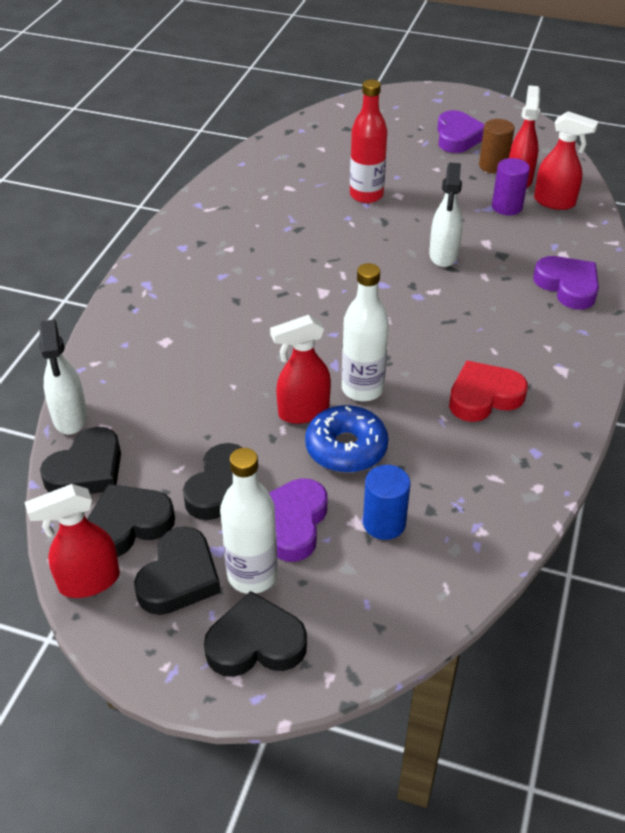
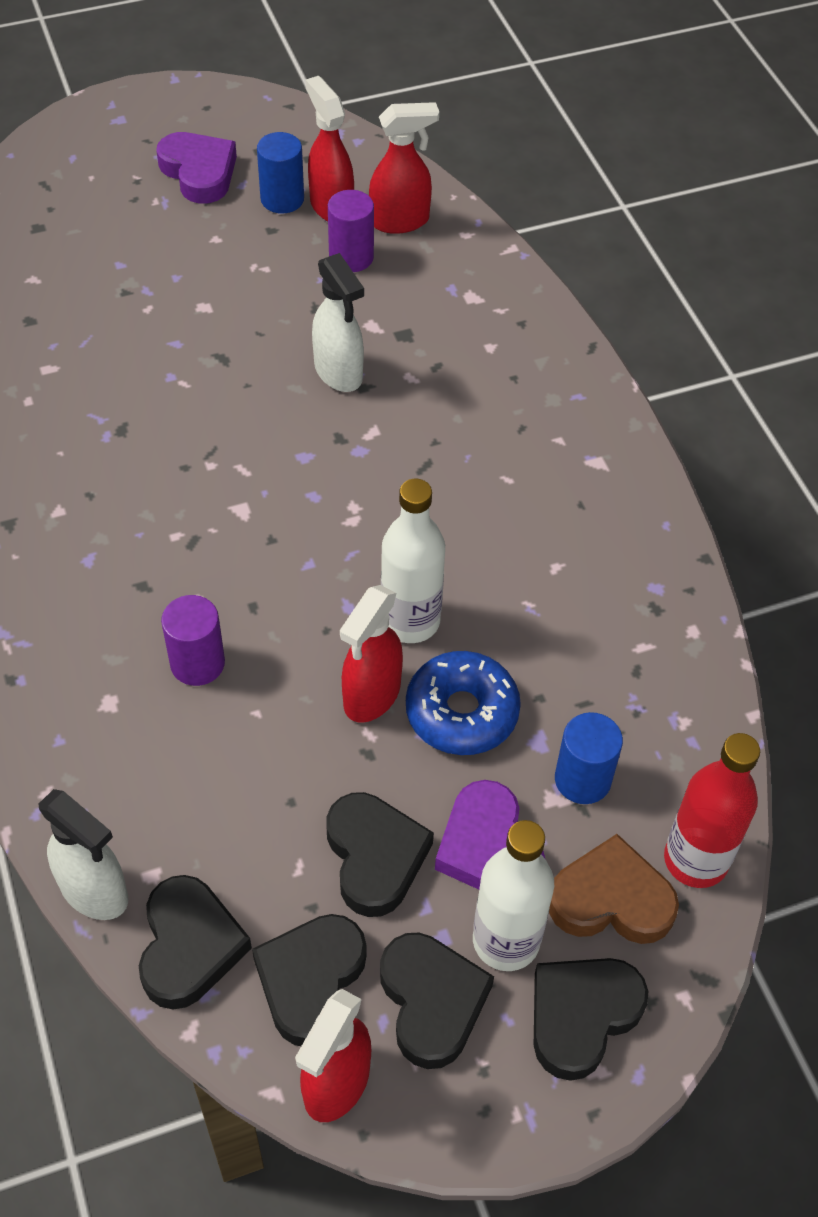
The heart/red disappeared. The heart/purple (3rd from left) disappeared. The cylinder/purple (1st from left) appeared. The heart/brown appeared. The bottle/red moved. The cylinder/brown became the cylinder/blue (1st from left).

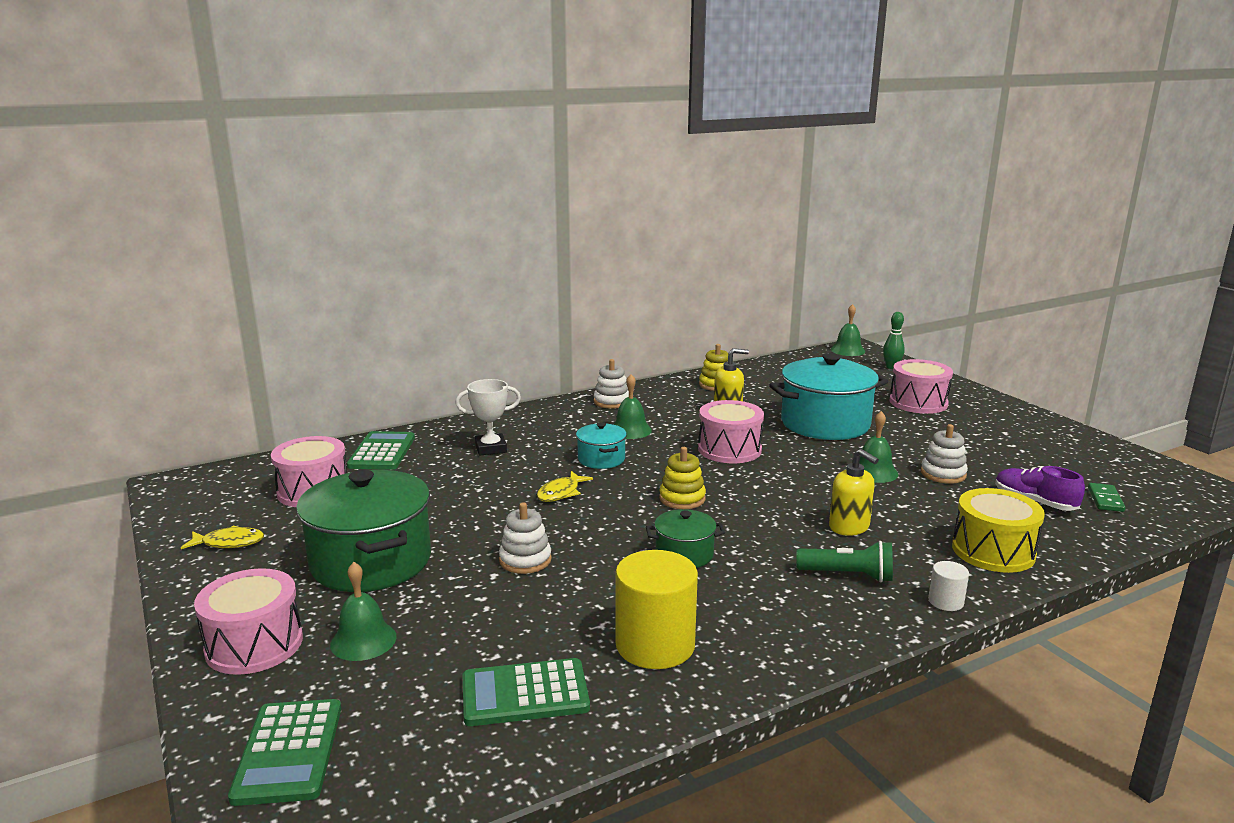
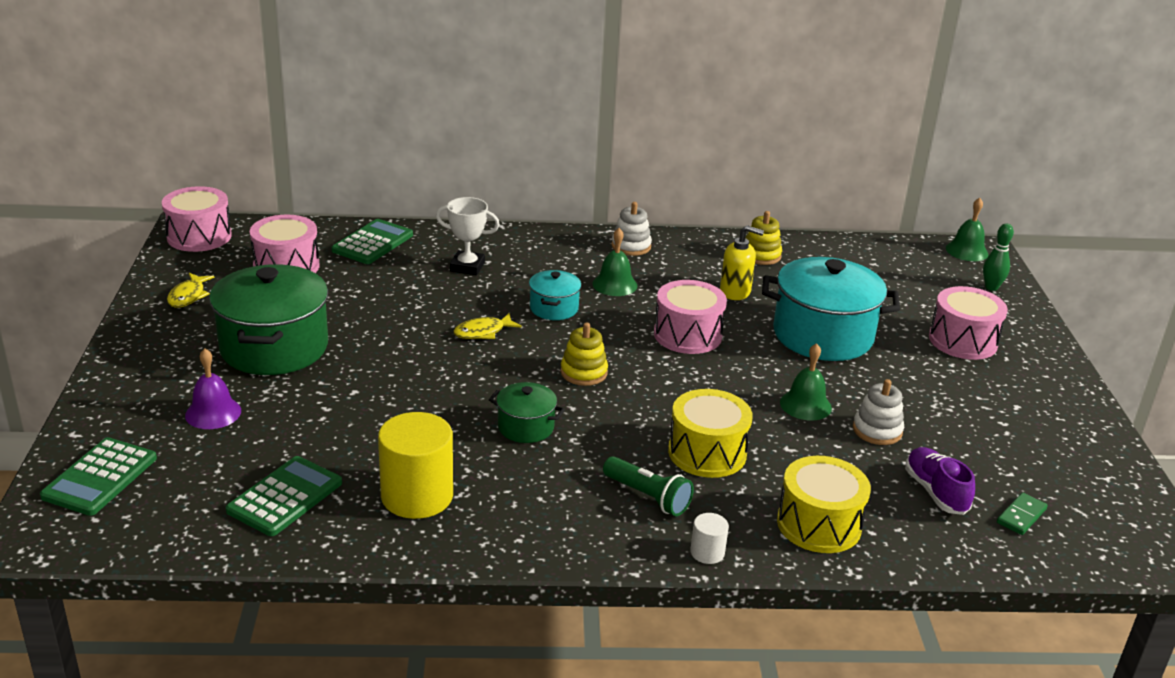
The stacking toy/white (1st from left) disappeared. The drum/pink (1st from left) moved. The soap dispenser/yellow (2nd from left) was replaced by the drum/yellow (1st from left). The bell/green (1st from left) became the bell/purple. The fish/yellow (1st from left) turned 75 degrees clockwise. The calculator/green (3rd from left in the first image) turned 105 degrees clockwise.

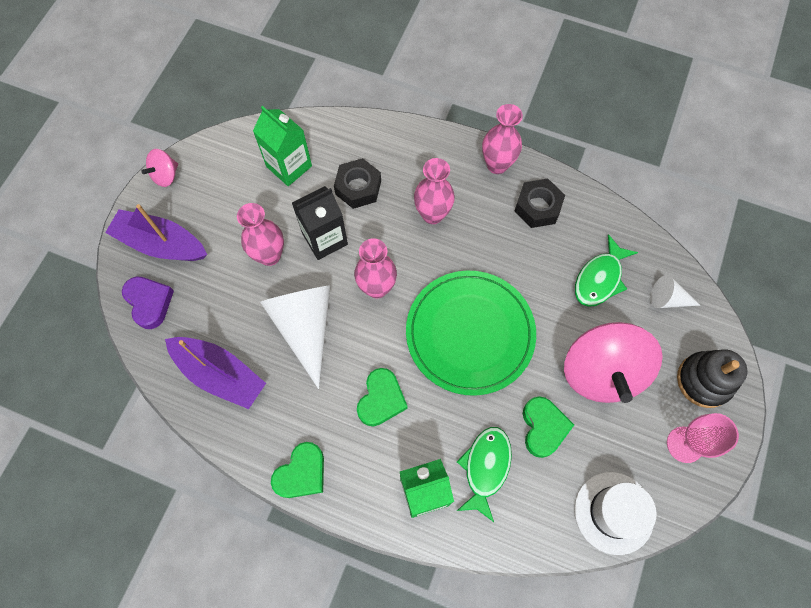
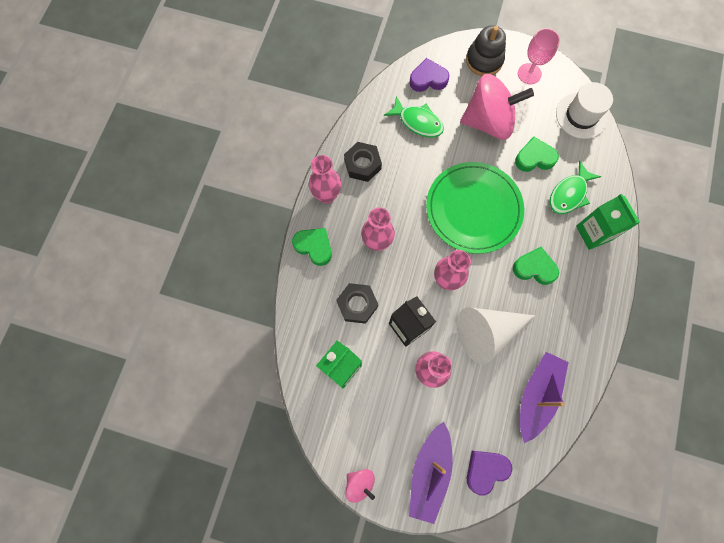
The heart/green (1st from left) moved. The cone/white (2nd from left) was replaced by the heart/purple (1st from left). The fish/green (1st from left in the first image) turned 60 degrees counterclockwise.

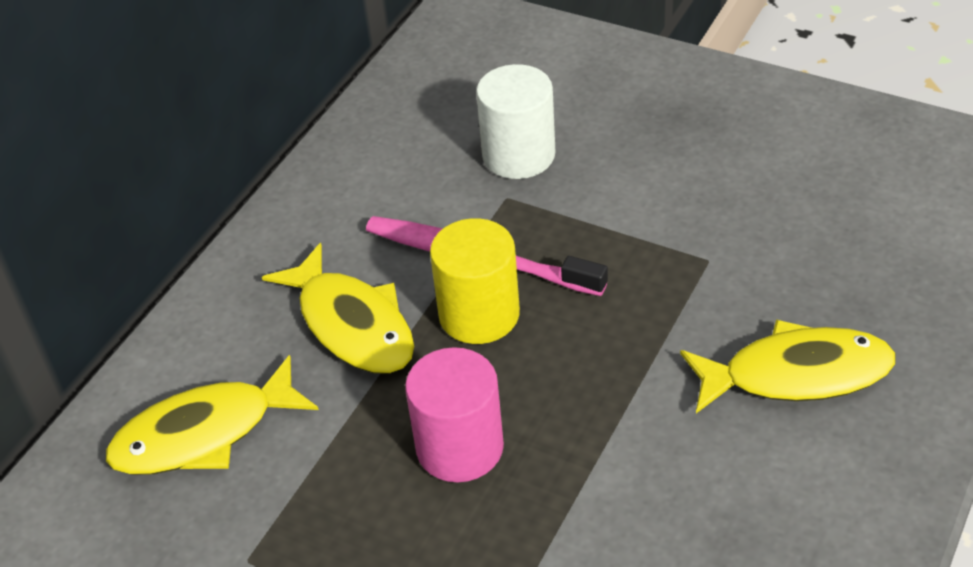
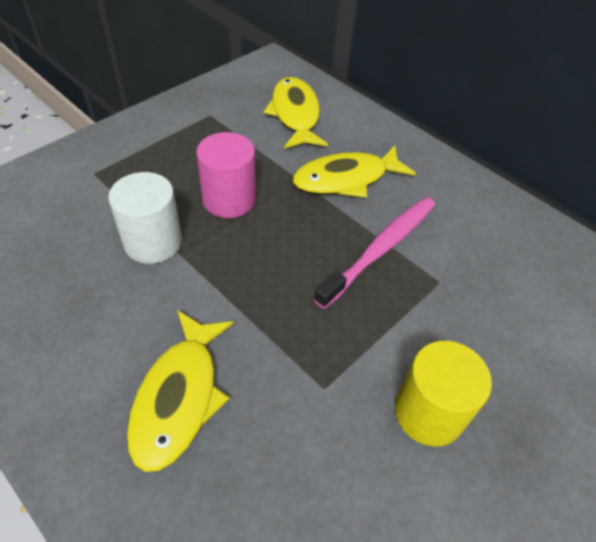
The cylinder/yellow moved. The cylinder/white moved.

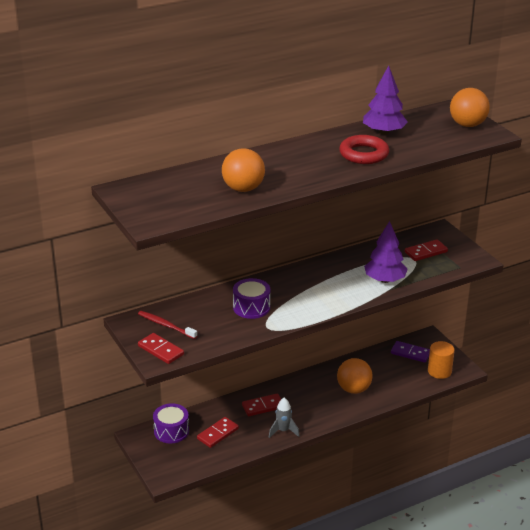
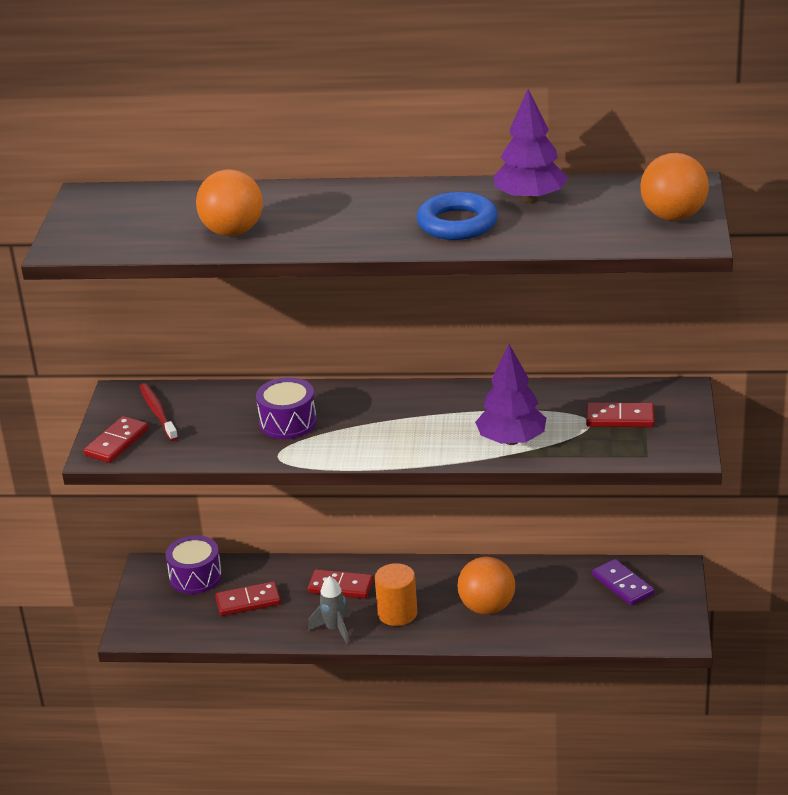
The cylinder/orange moved. The ring/red became the ring/blue. The domino/red (1st from left) turned 45 degrees clockwise.

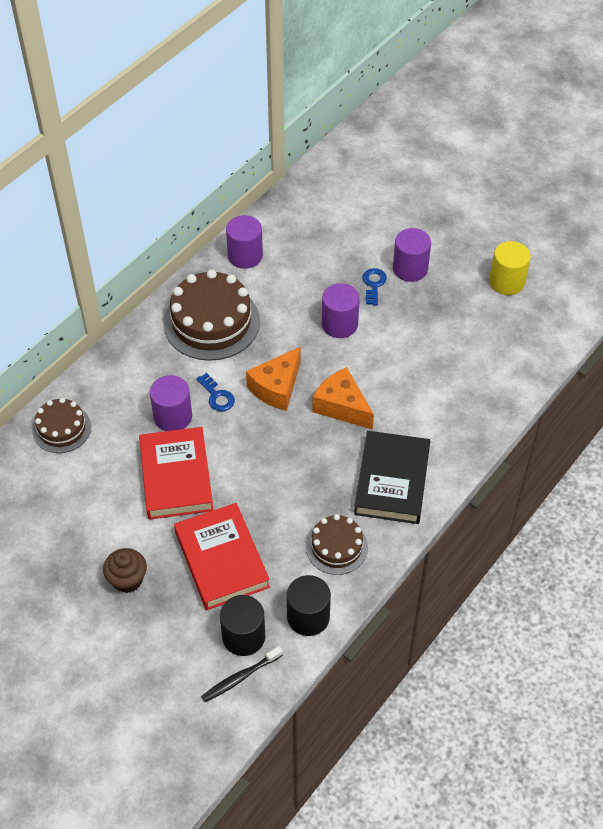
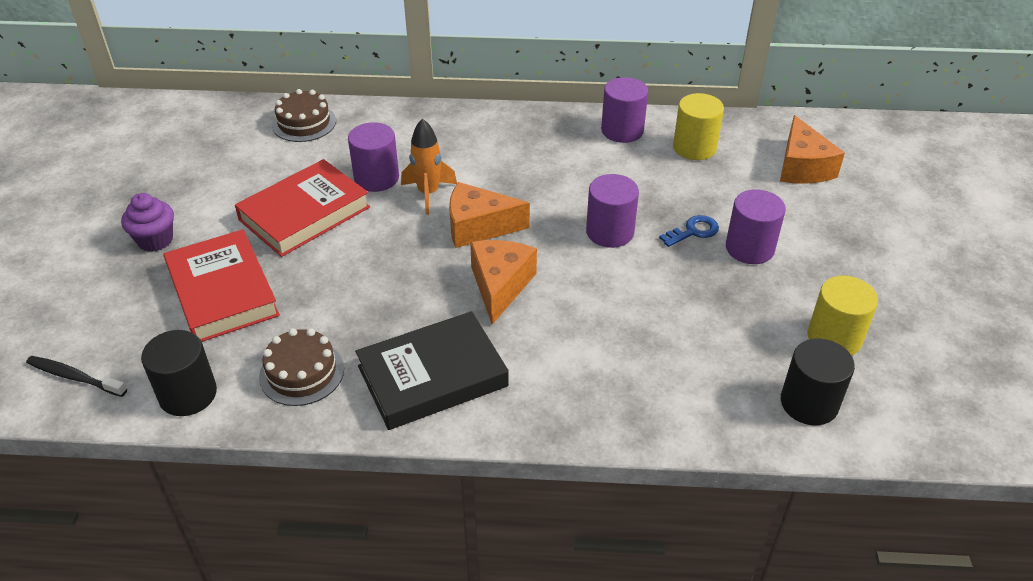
The cake/brown (2nd from left) disappeared. The cylinder/yellow (1st from left) appeared. The cheese/orange (3rd from left) appeared. The cylinder/black (1st from left in the first image) moved. The key/blue (1st from left) was replaced by the rocket/orange. The cupcake/brown became the cupcake/purple. The book/red (2nd from left in the first image) turned 60 degrees counterclockwise.

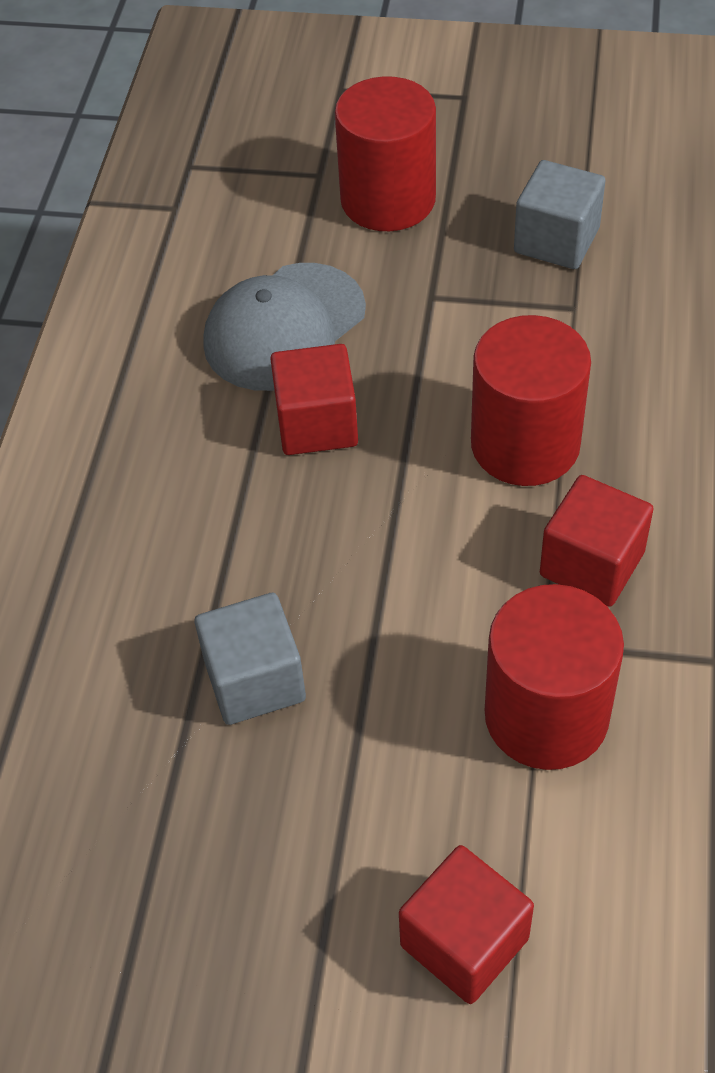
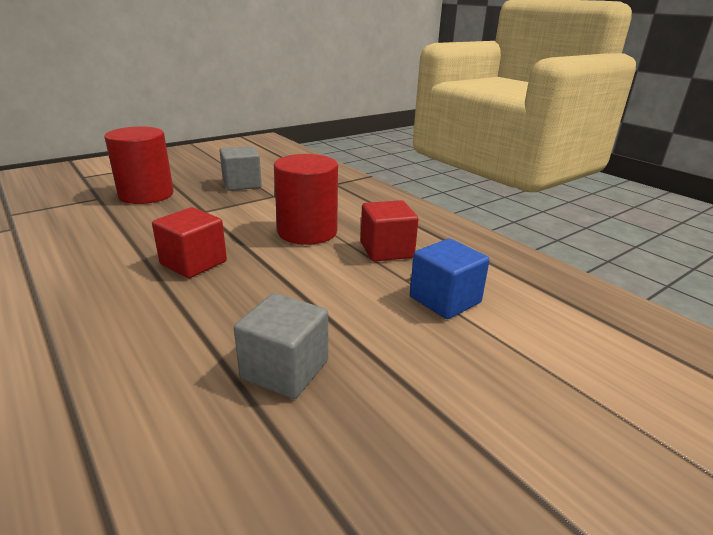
The cap/grey disappeared. The cube/red (2nd from left) disappeared. The cylinder/red (3rd from left) was replaced by the cube/blue.

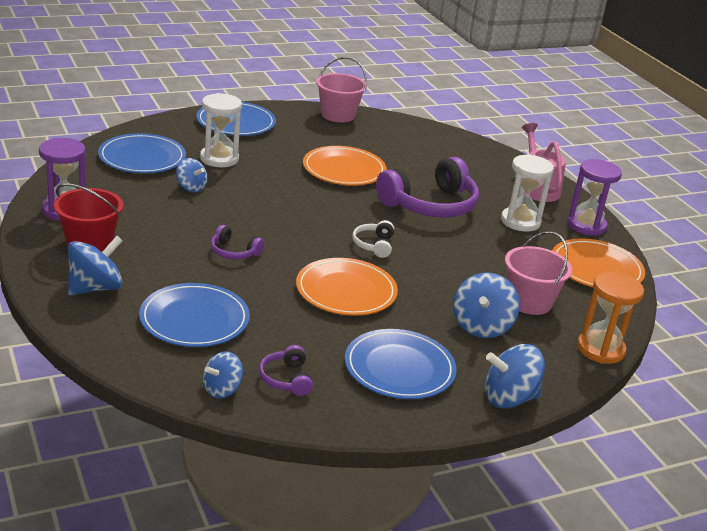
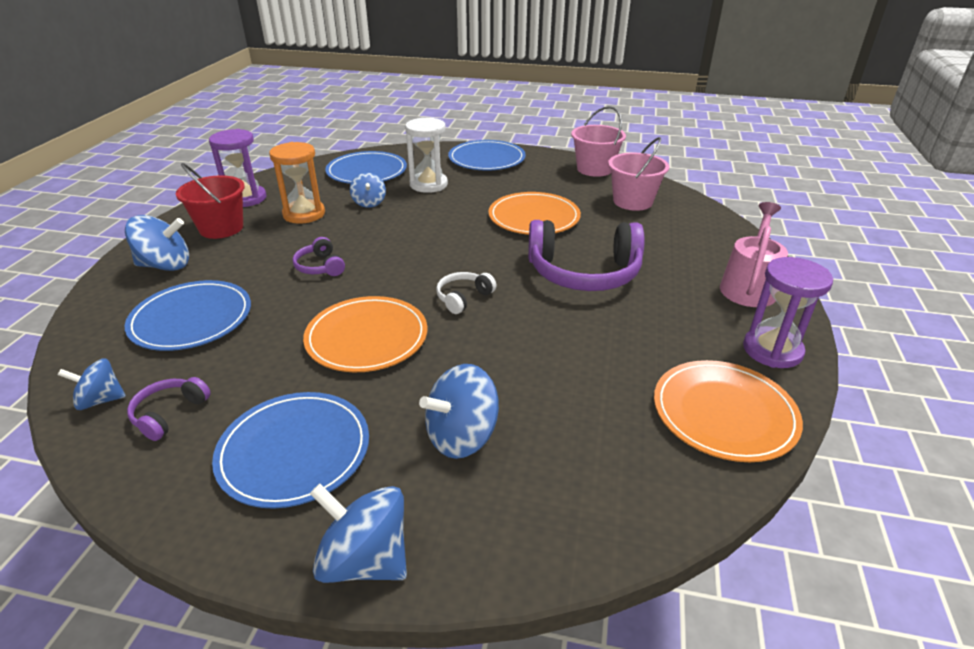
The hourglass/white (2nd from left) disappeared. The bucket/pink (2nd from left) moved. The hourglass/orange moved.

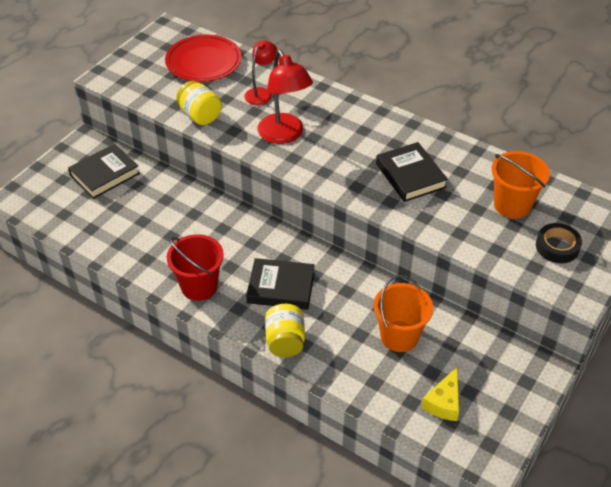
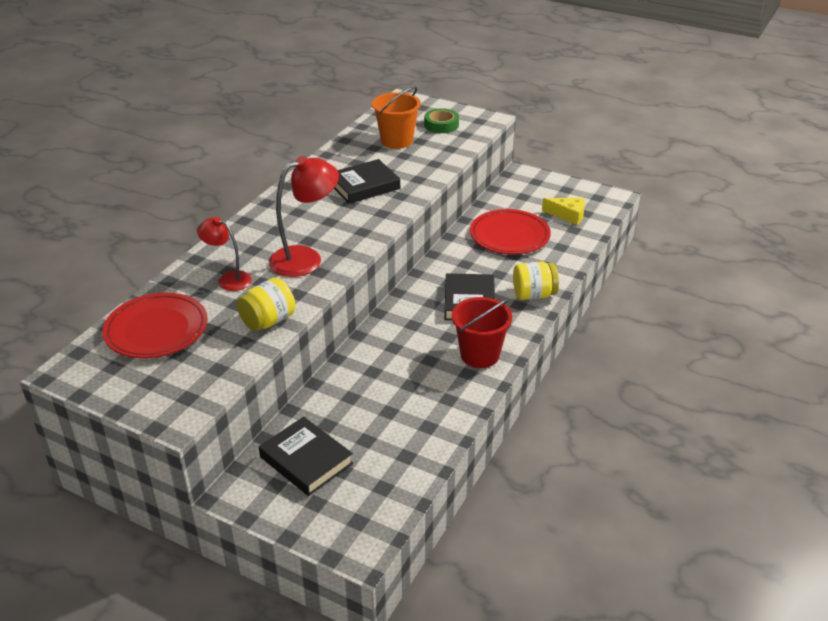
The bucket/orange (1st from left) was replaced by the plate/red (2nd from left). The tape/black became the tape/green.

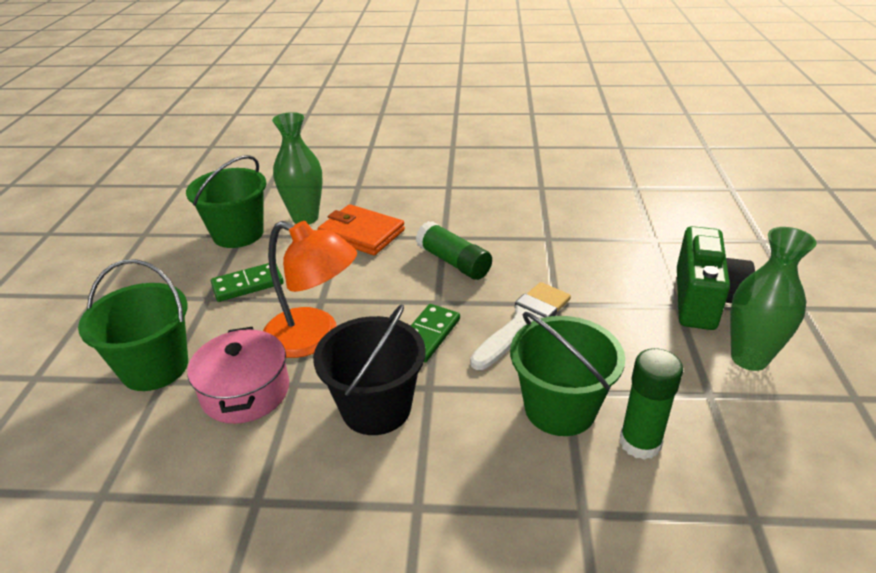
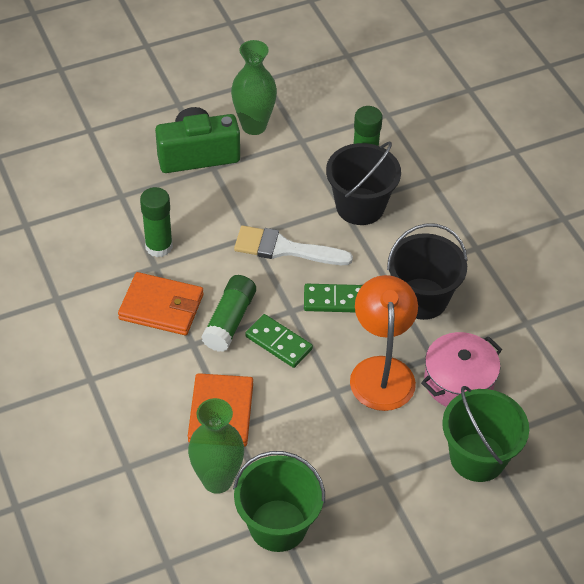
The wallet/orange (1st from left) appeared. The glue stick/green (1st from left) appeared. The domino/green (1st from left) moved. The bucket/green (3rd from left) became the bucket/black (1st from left).

